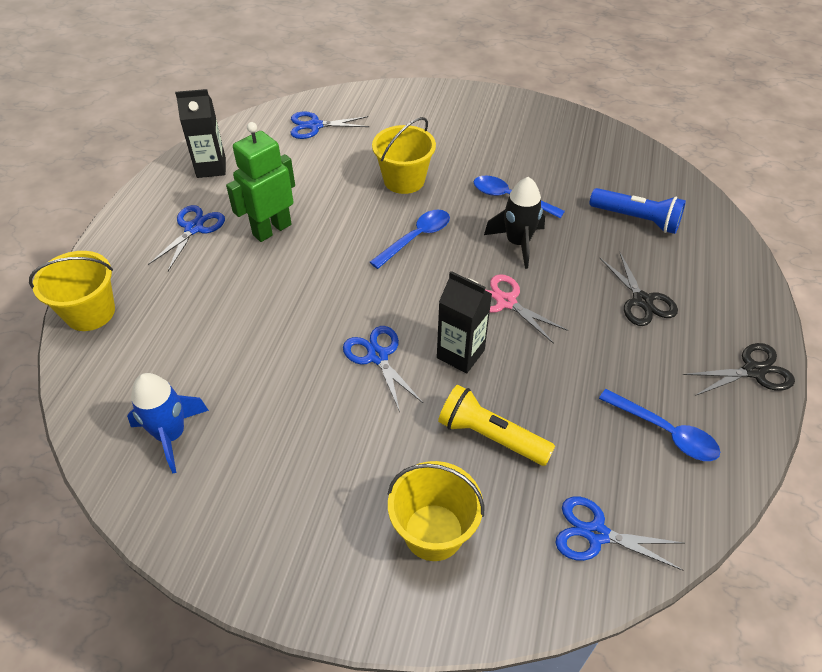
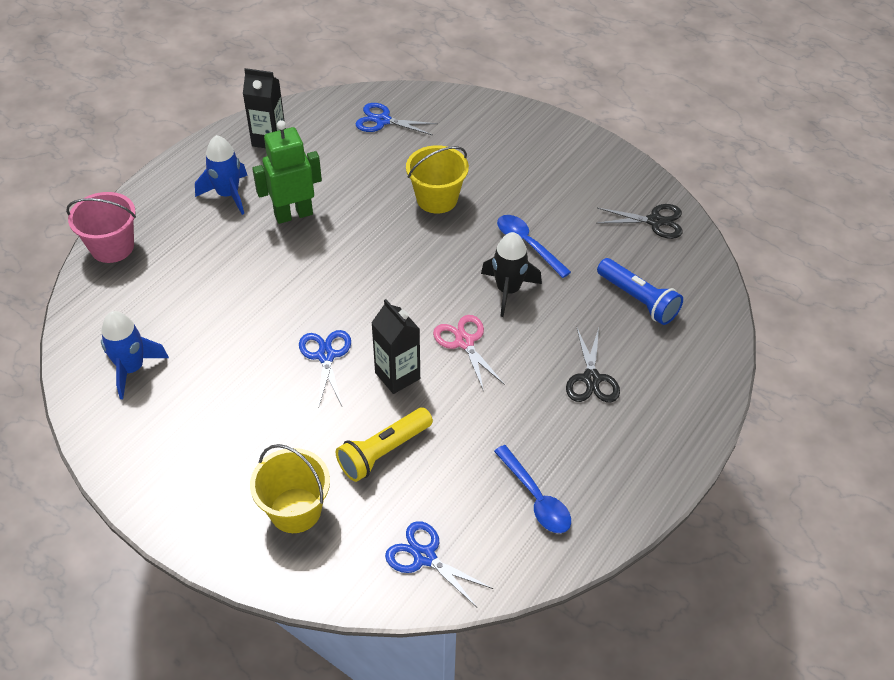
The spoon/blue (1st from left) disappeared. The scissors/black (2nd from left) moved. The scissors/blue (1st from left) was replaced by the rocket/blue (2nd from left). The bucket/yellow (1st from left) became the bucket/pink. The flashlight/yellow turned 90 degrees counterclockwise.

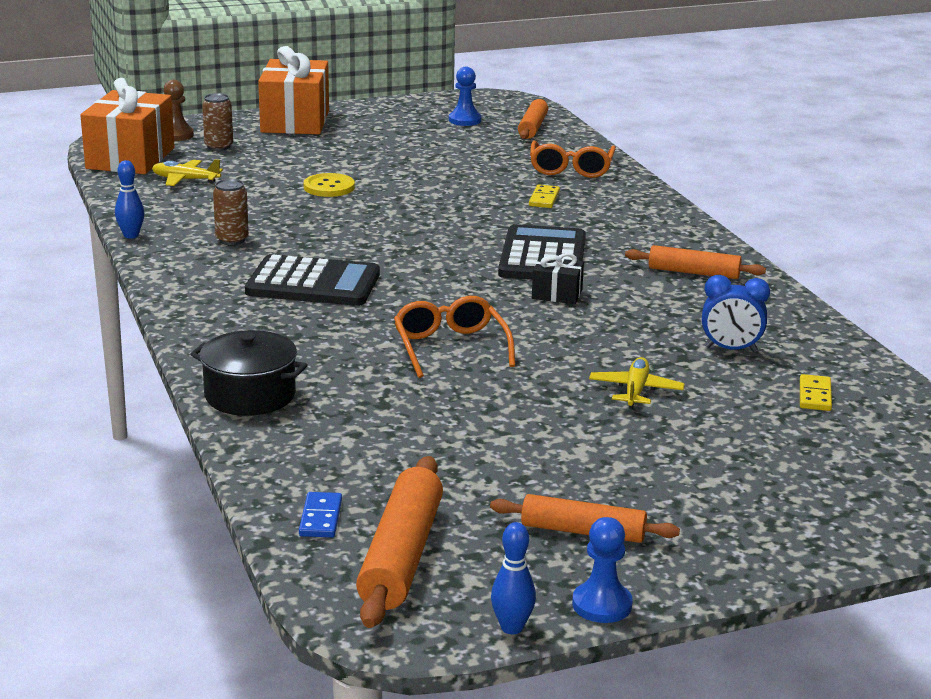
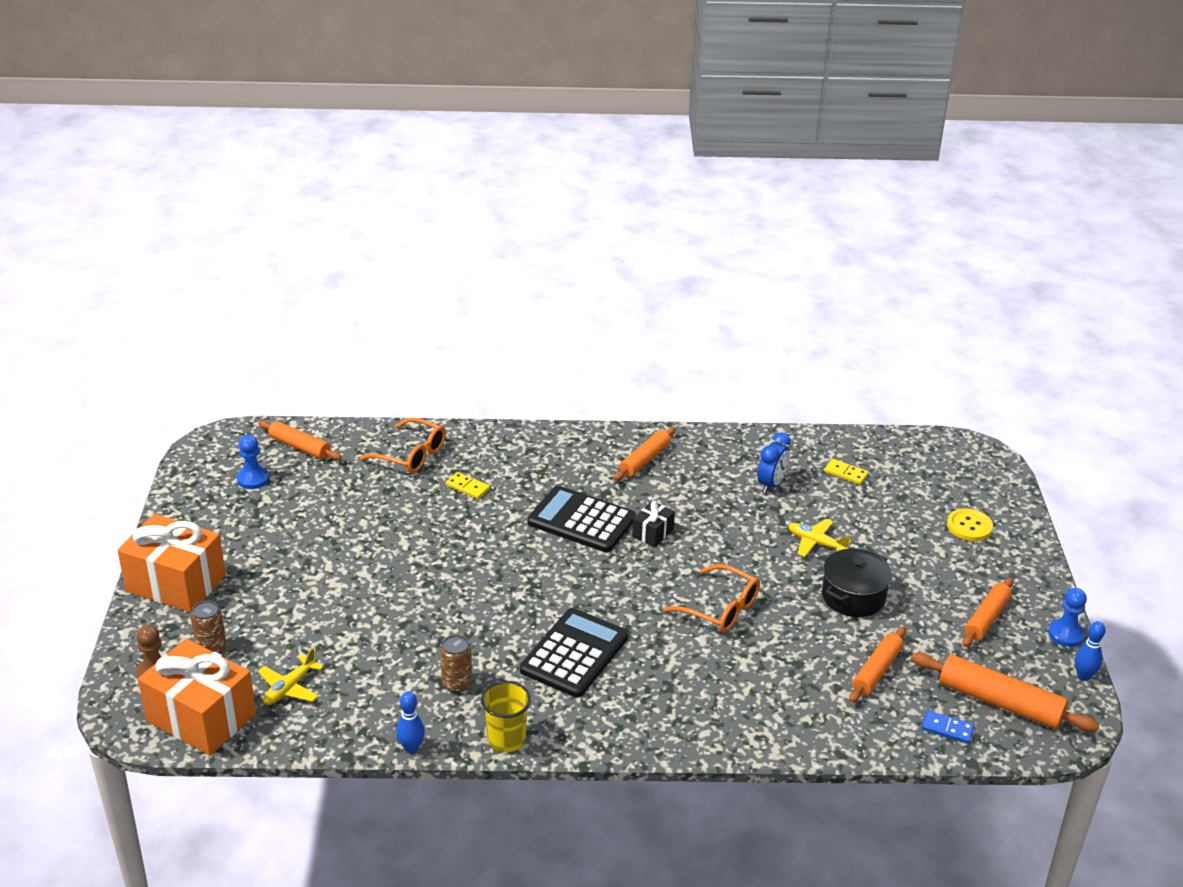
The cup/yellow appeared. The rolling pin/orange (3rd from left) appeared. The pot/black moved. The button/yellow moved. The glasses/orange (1st from left in the first image) turned 150 degrees counterclockwise.

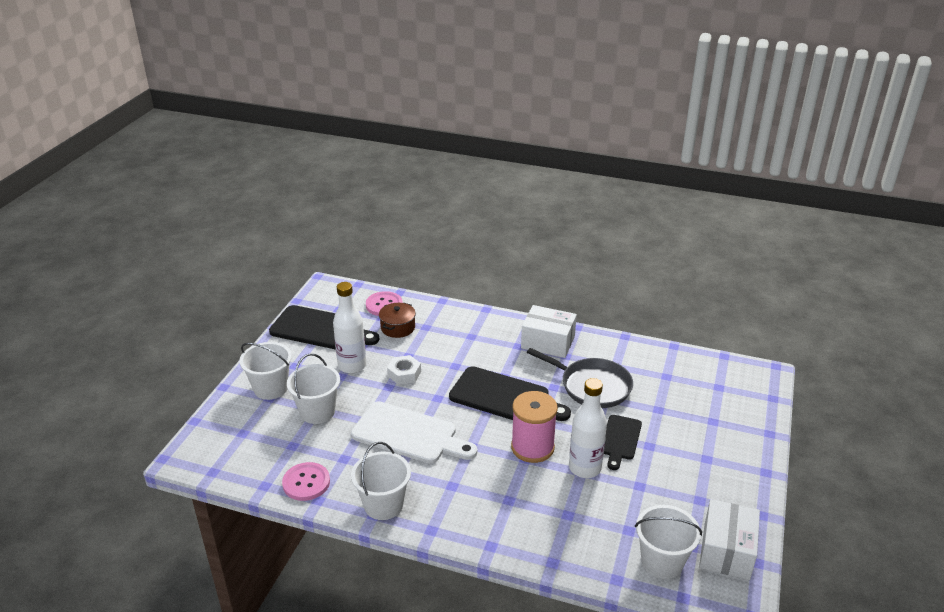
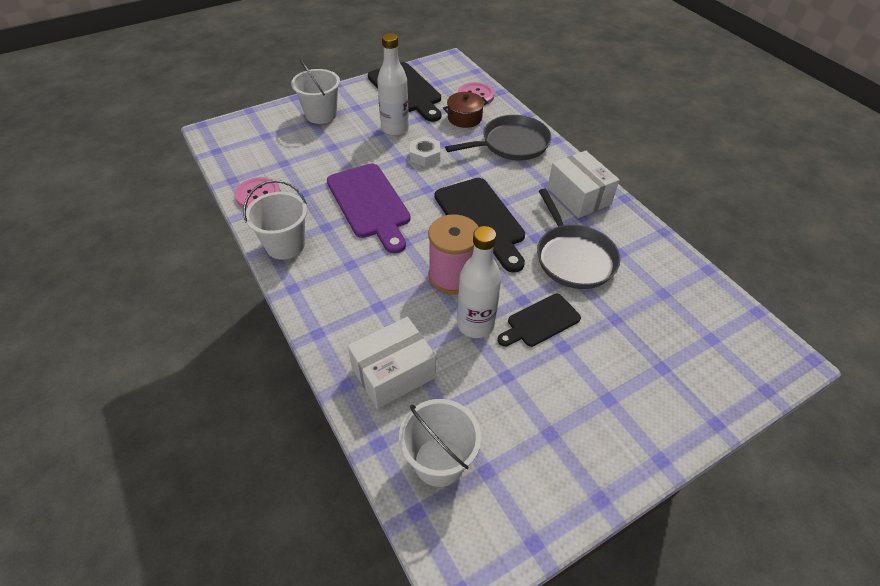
The bucket/white (2nd from left) disappeared. The pan/grey (1st from left) appeared. The box/white (2nd from left in the first image) moved. The cutting board/white became the cutting board/purple.

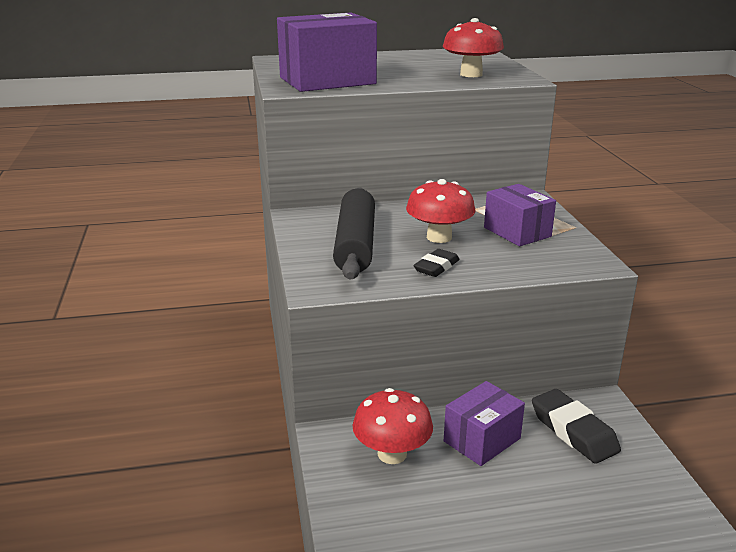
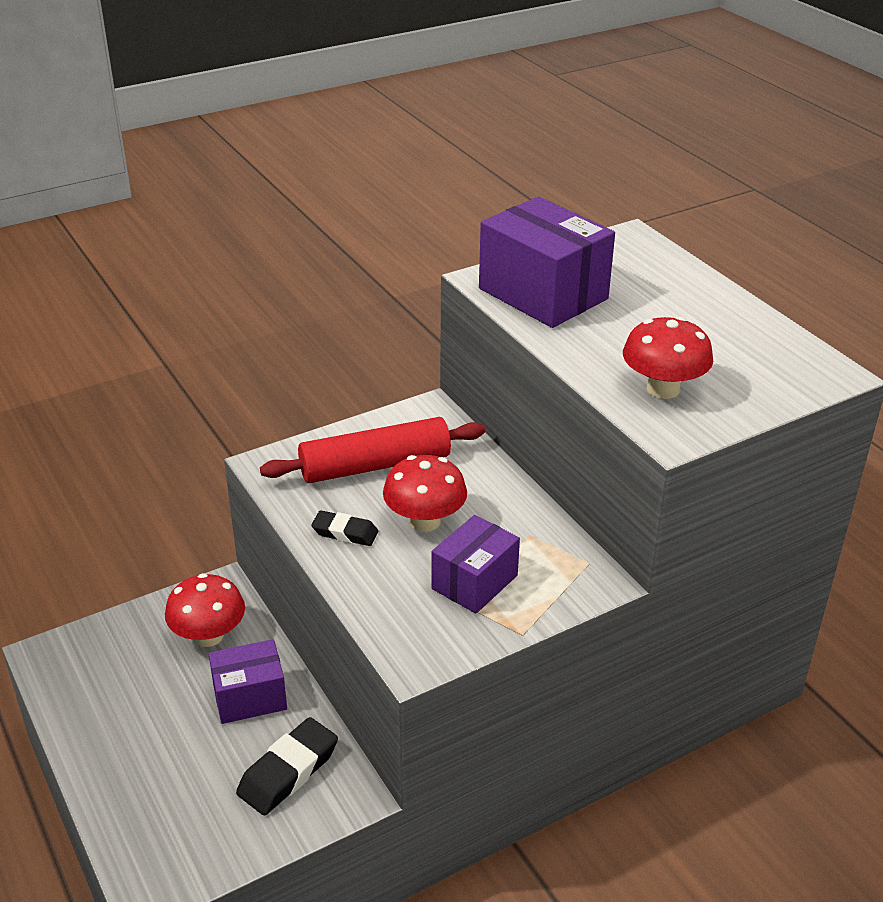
The rolling pin/black became the rolling pin/red. The box/purple (2nd from left in the first image) turned 45 degrees counterclockwise.

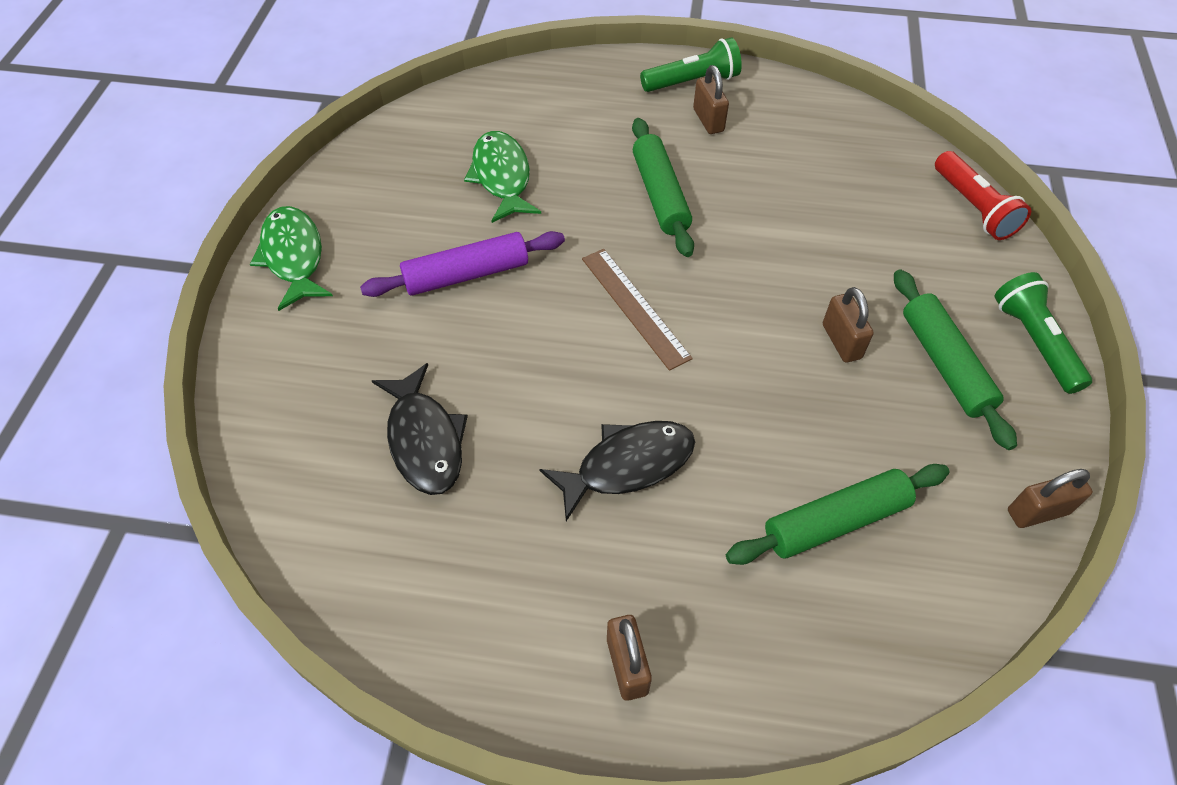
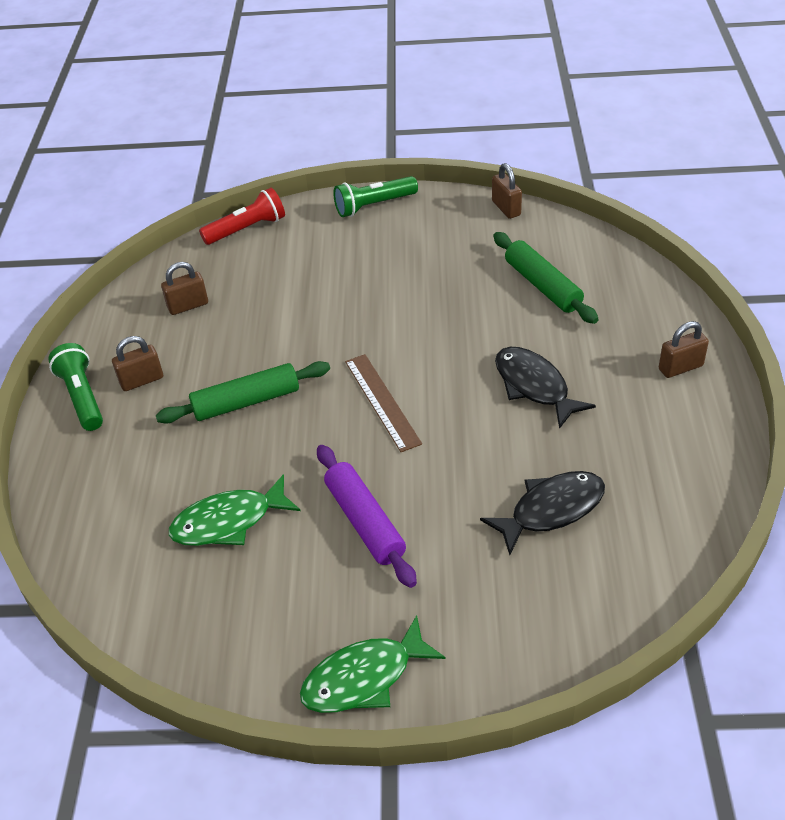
The rolling pin/green (3rd from left) disappeared. The padlock/brown (3rd from left in the first image) moved. The ruler/brown turned 75 degrees counterclockwise.

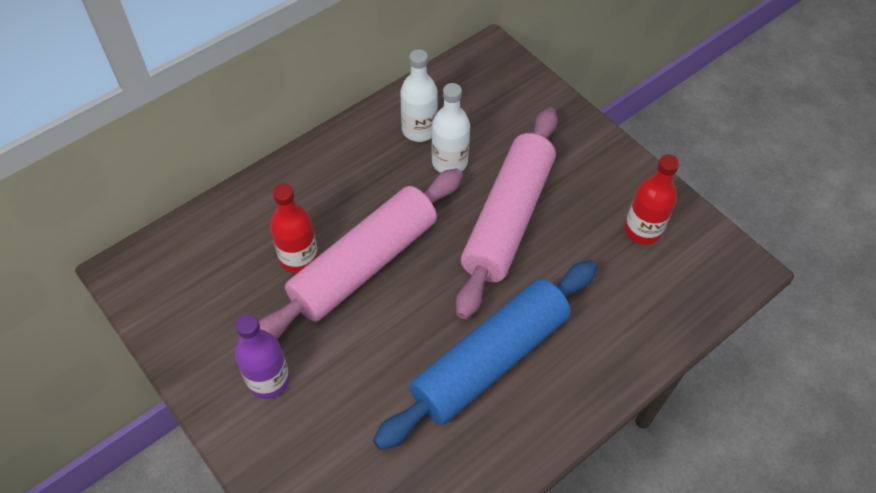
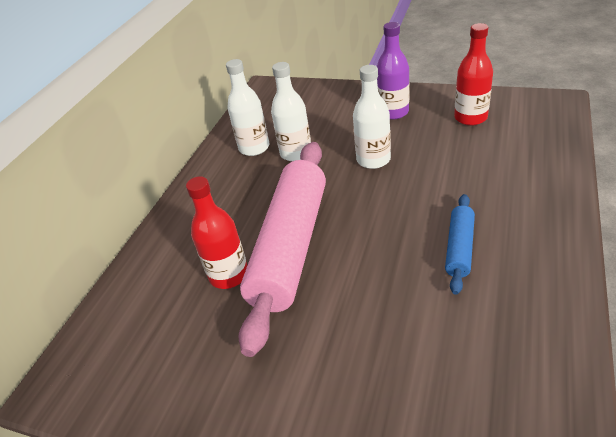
The bottle/purple moved. The rolling pin/pink (2nd from left) was replaced by the bottle/white (3rd from left). The rolling pin/blue changed to 0.45 times the size.

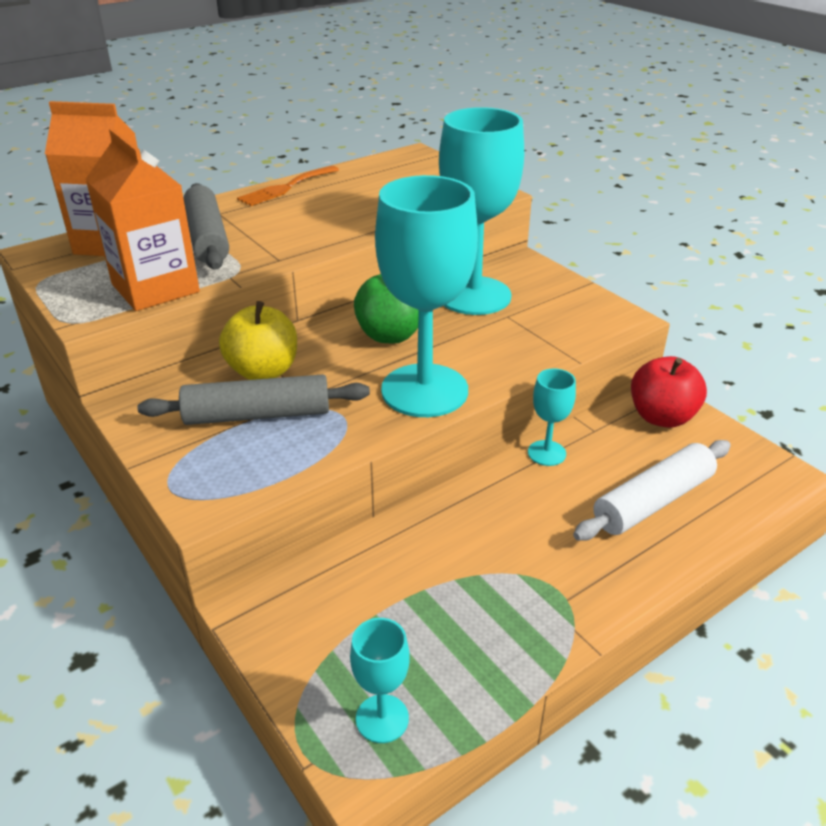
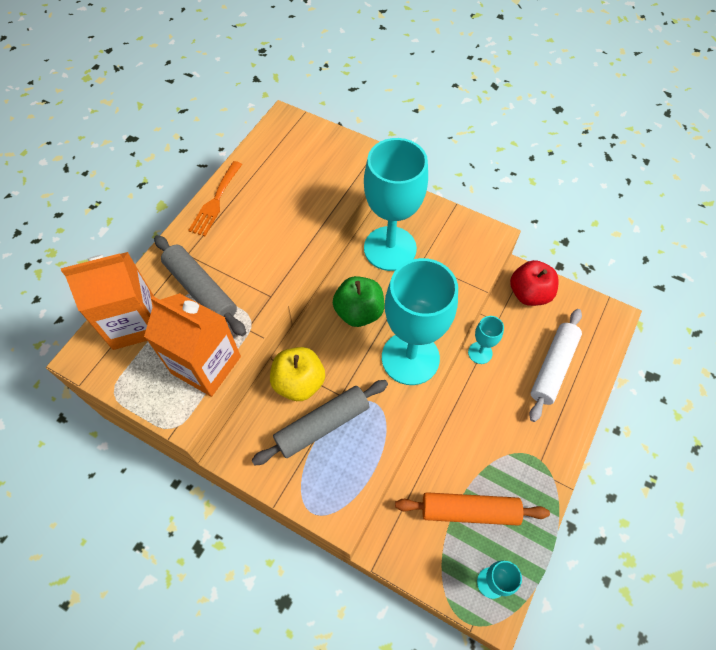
The rolling pin/orange appeared.

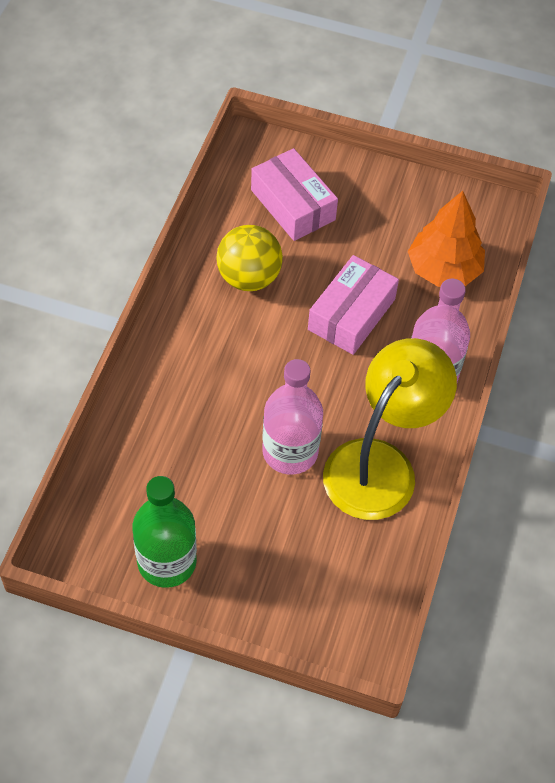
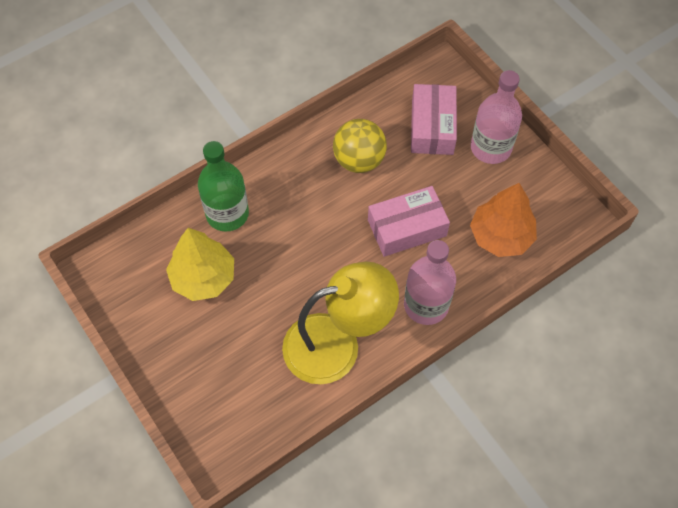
The tree/yellow appeared. The bottle/green moved. The bottle/pink (1st from left in the first image) moved.

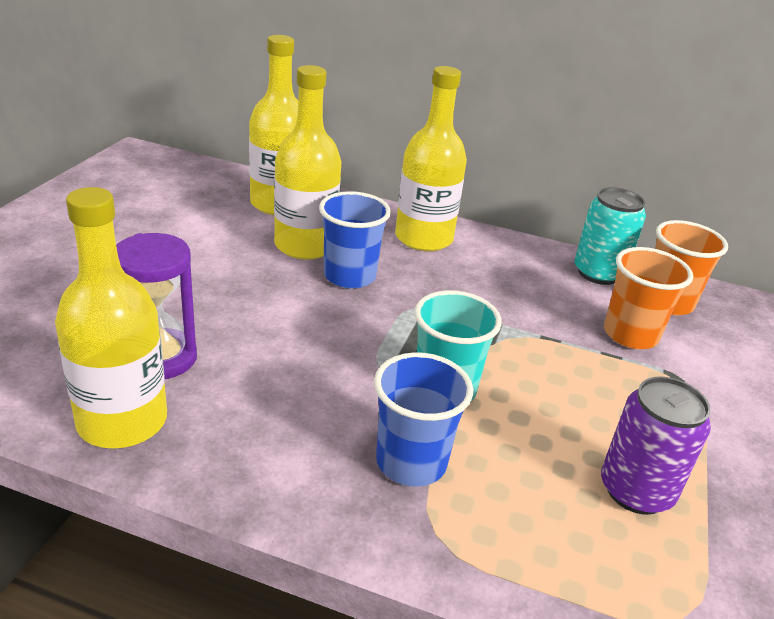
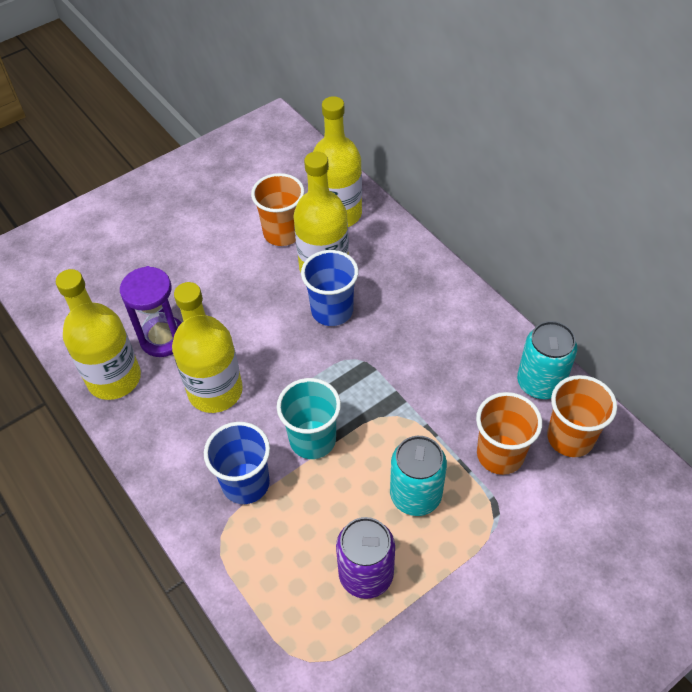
The cup/orange (1st from left) appeared. The can/turquoise (1st from left) appeared. The bottle/yellow (4th from left in the first image) moved.

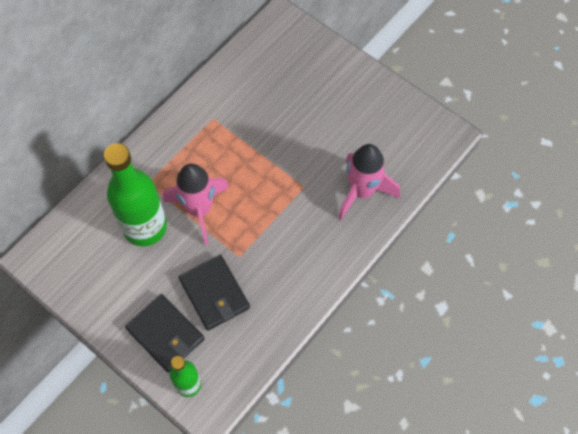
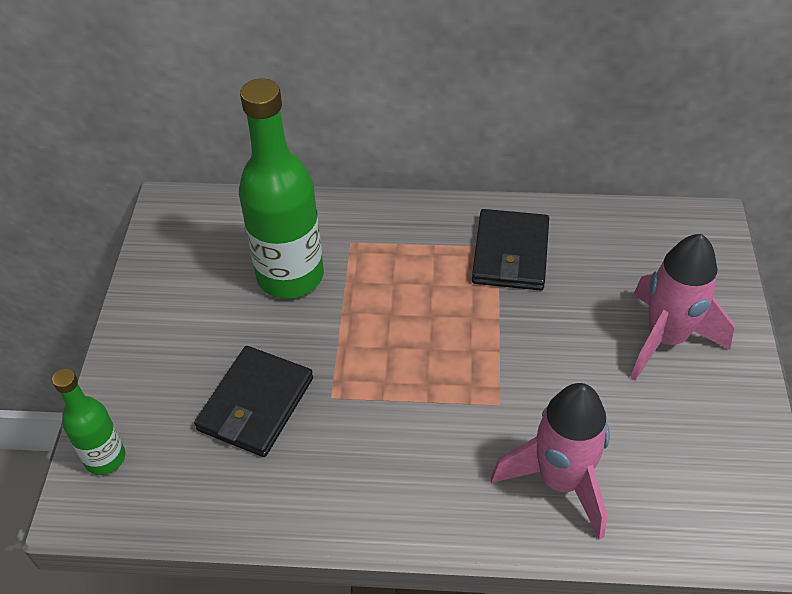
The wallet/black (1st from left in the first image) moved. The rocket/pink (1st from left in the first image) moved.

